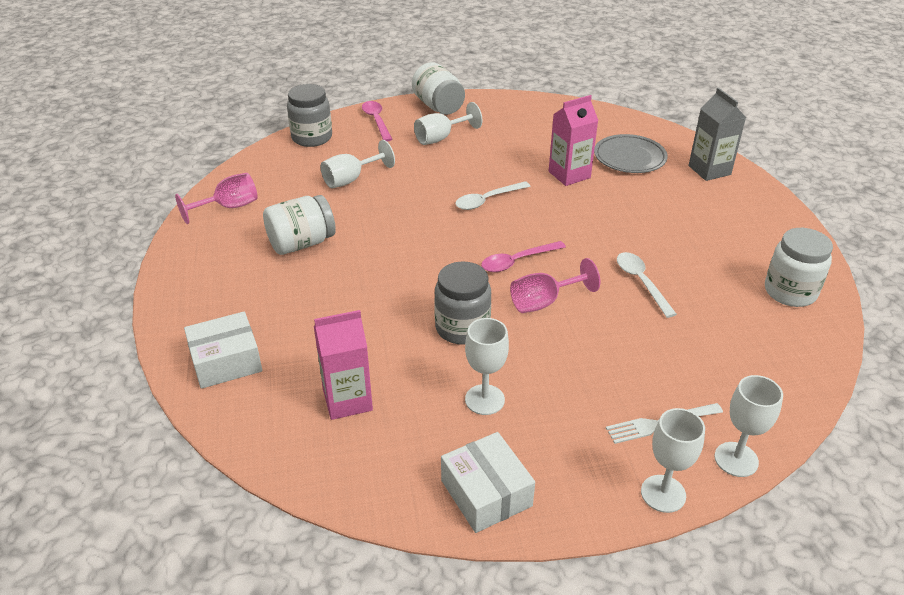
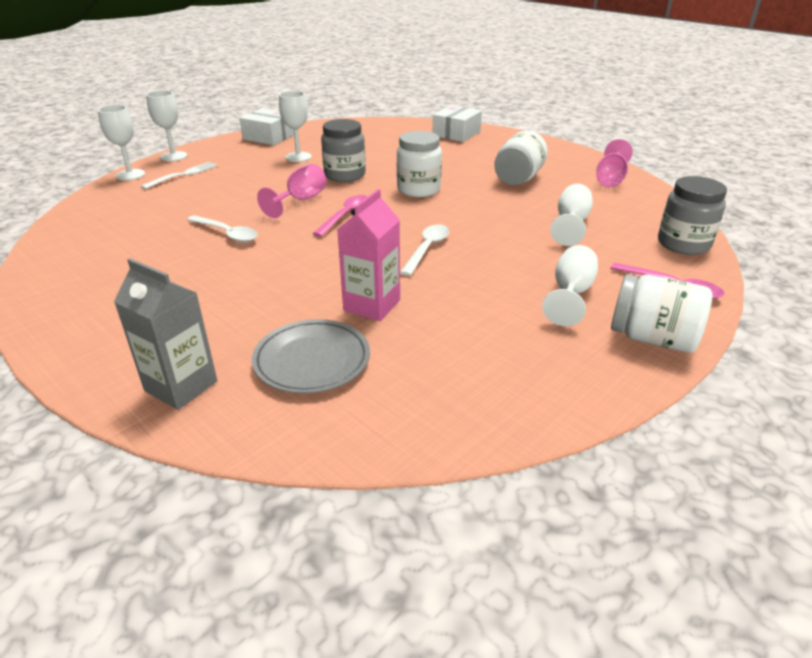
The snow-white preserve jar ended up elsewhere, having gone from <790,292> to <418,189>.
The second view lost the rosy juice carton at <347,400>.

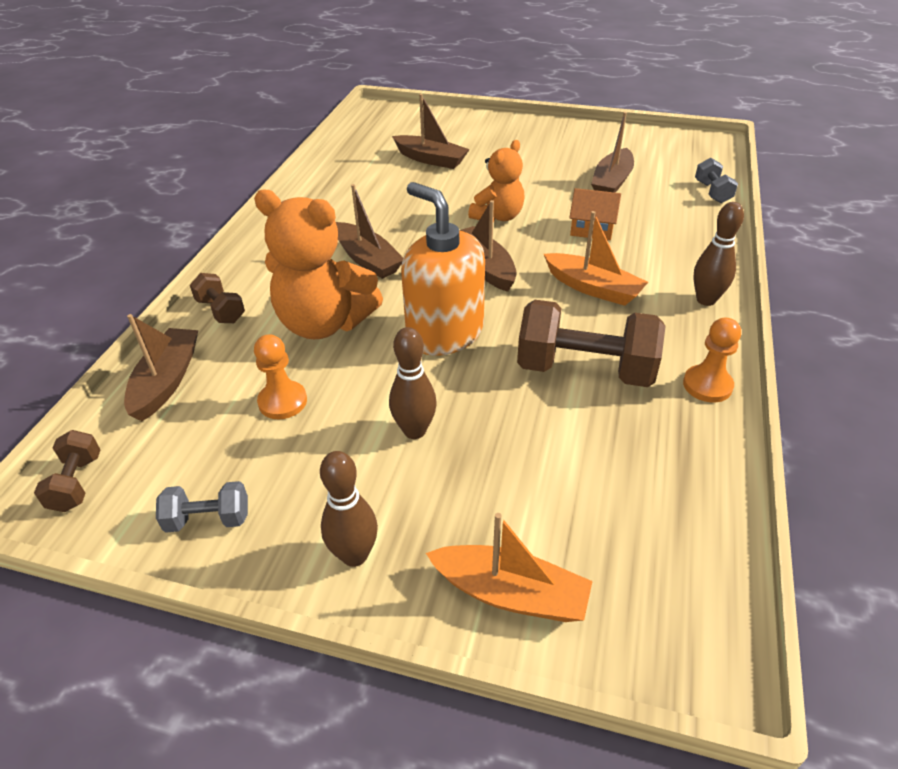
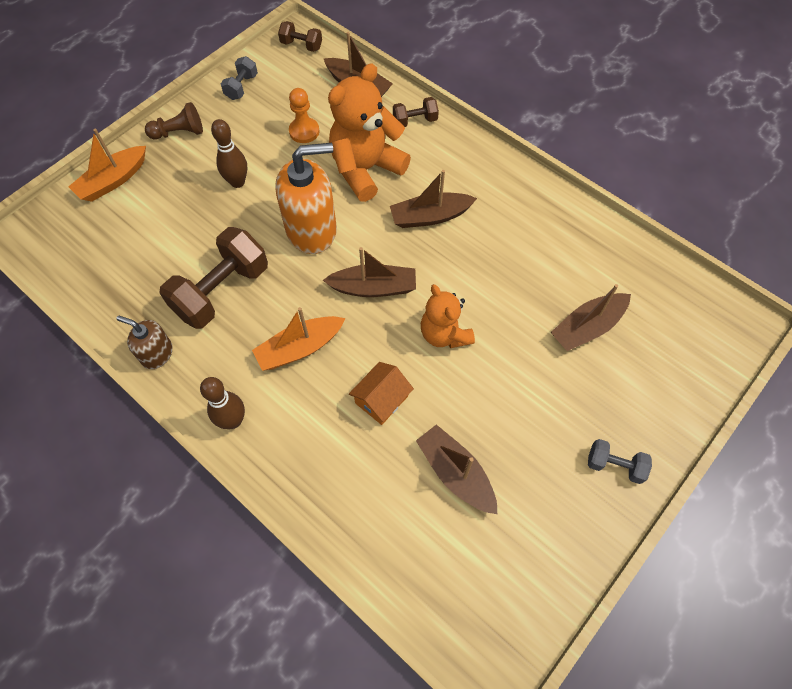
The grey dumbbell ended up elsewhere, having gone from <712,192> to <614,465>.
Where the bright orange game pawn stood at <707,385>, the brown soap pump came to stand at <157,354>.
Where the brown skittle stood at <354,555>, the brown game pawn came to stand at <179,133>.

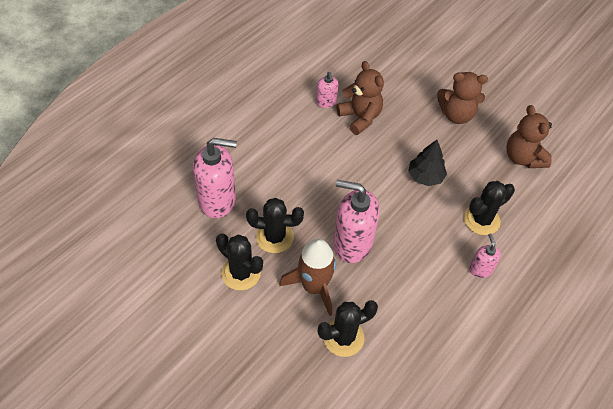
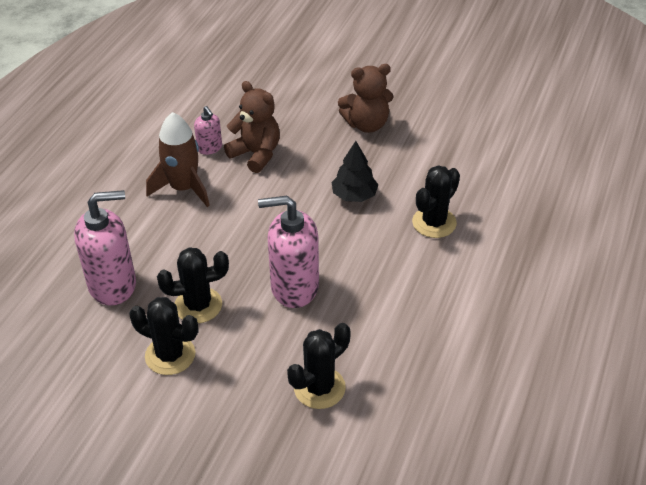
The second view lost the brown teddy at <523,158>.
The second view lost the rosy soap pump at <480,269>.
The brown rocket ended up elsewhere, having gone from <313,287> to <183,188>.

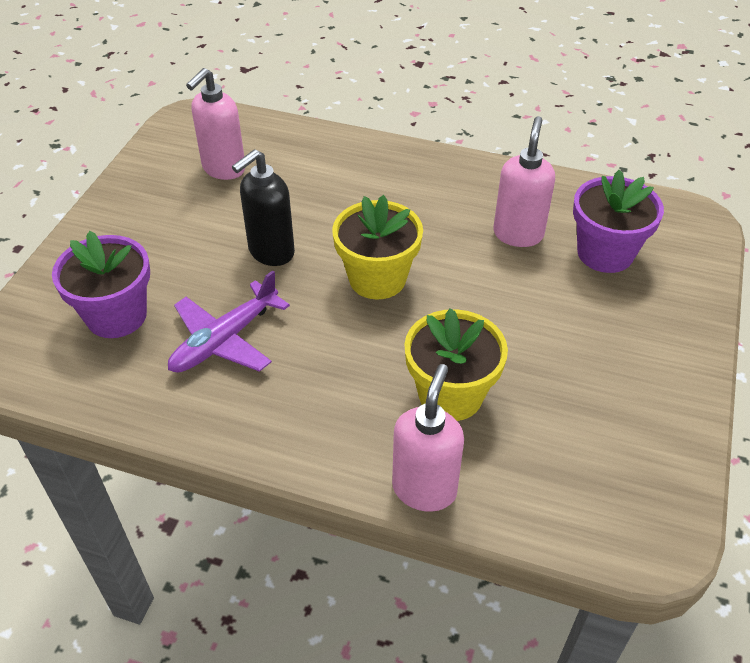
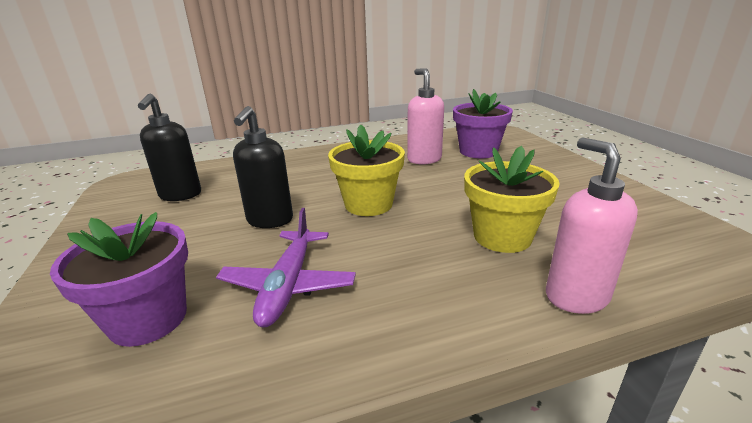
What was the rosy soap pump at <223,169> turned into the black soap pump at <180,195>.

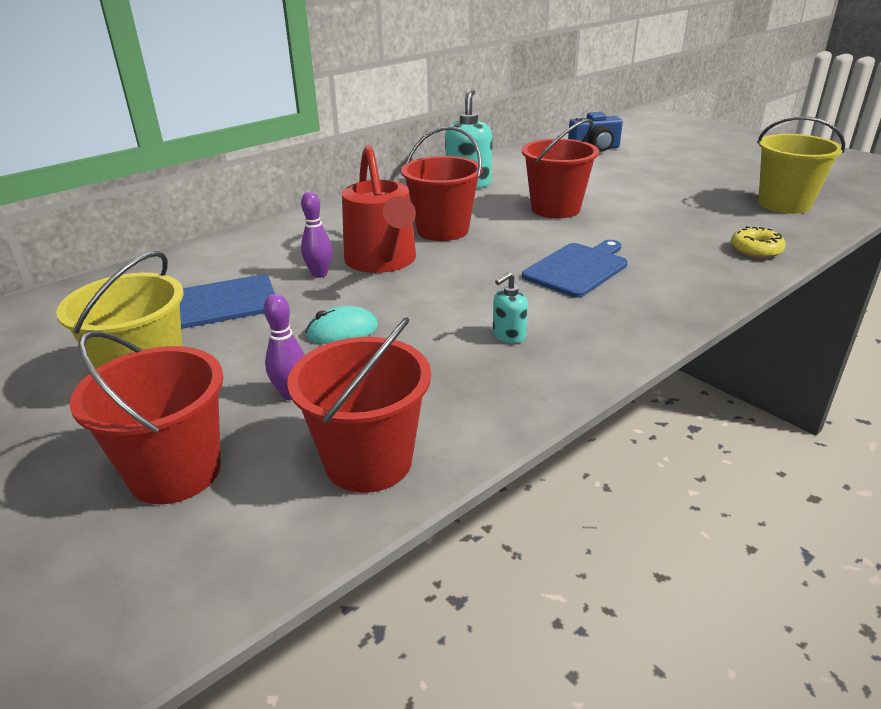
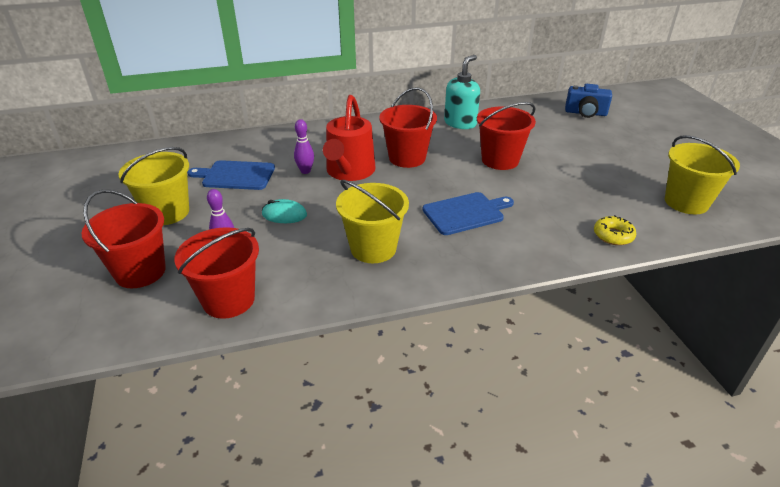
Where the aqua soap pump stood at <508,336>, the golden sand bucket came to stand at <373,248>.

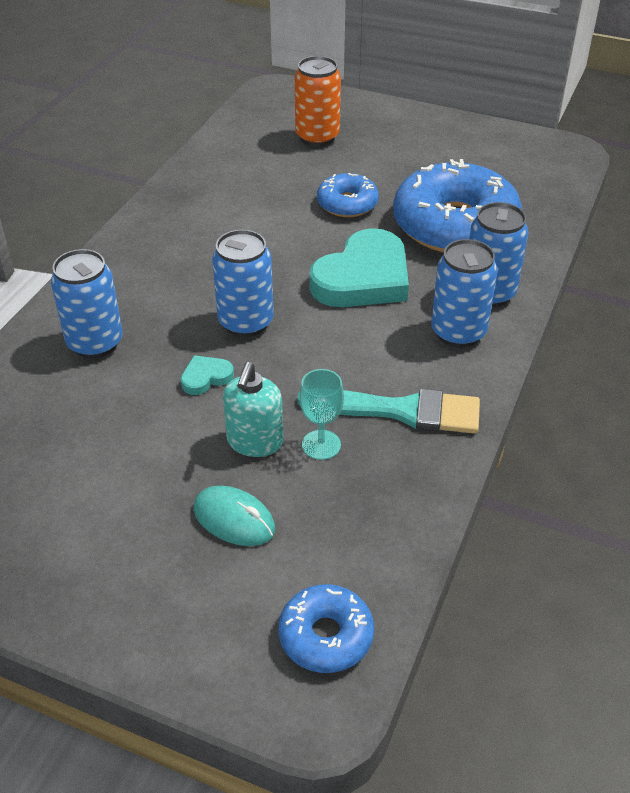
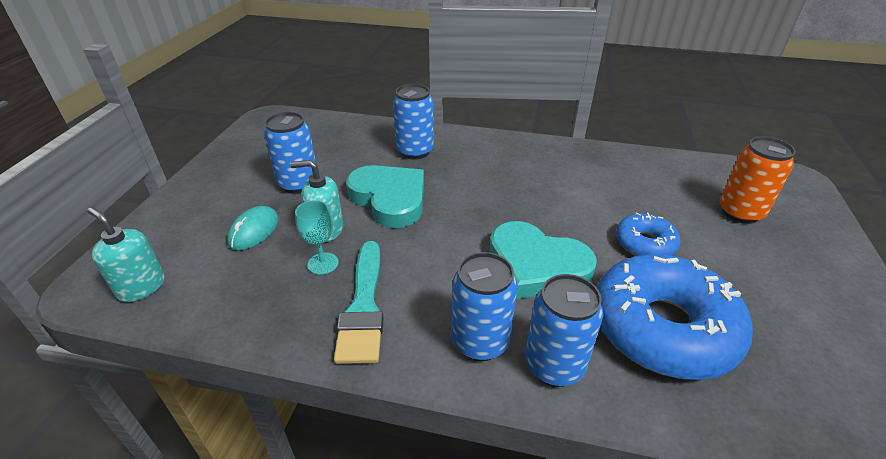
The royal blue tin ended up elsewhere, having gone from <246,322> to <298,184>.
The size of the aqua heart shape at <206,377> changed by a factor of 2.31.
Where the royal blue donut stood at <326,636>, the aqua soap pump came to stand at <141,287>.

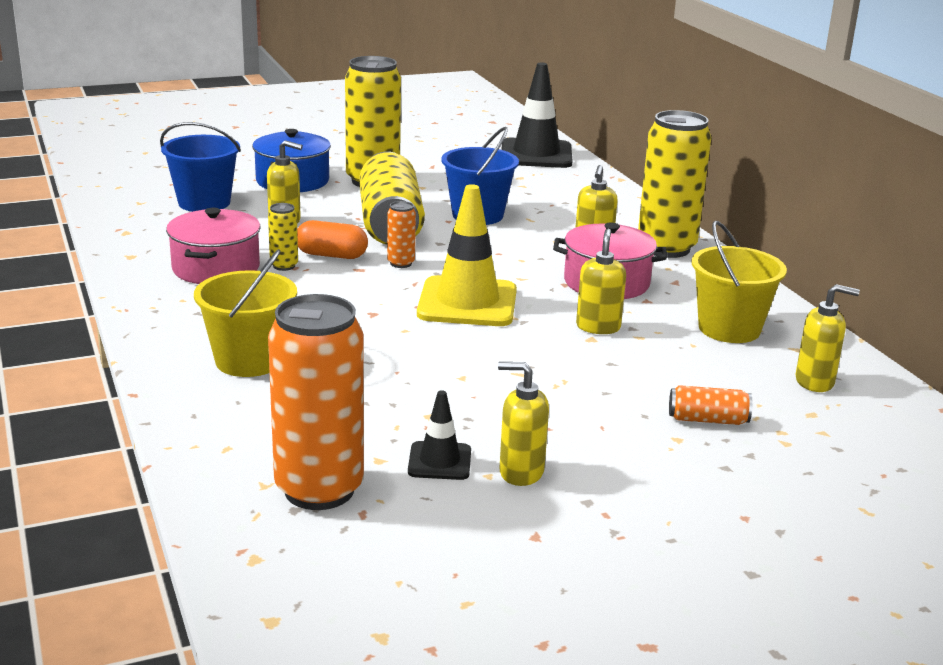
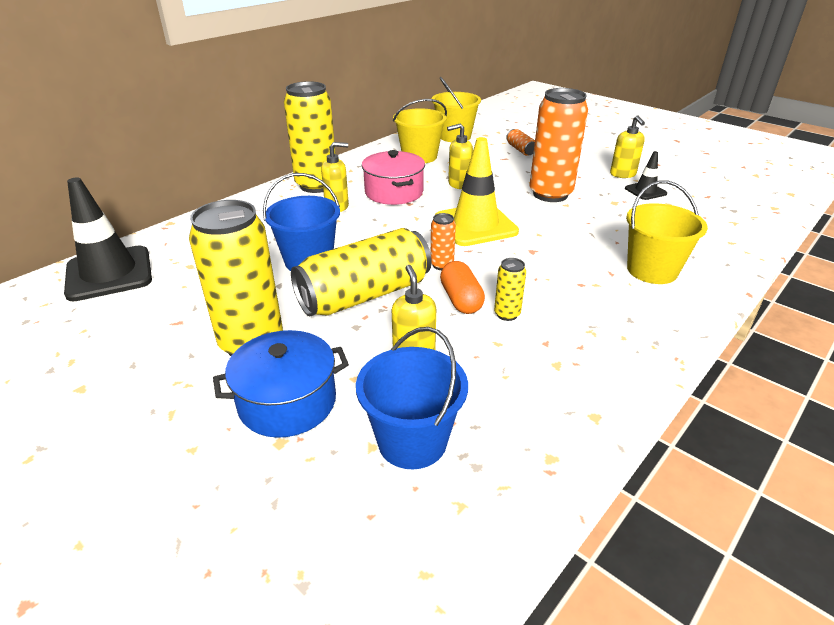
The second view lost the rosy pot at <216,268>.
Where the golden soap pump stood at <815,382>, the golden sand bucket came to stand at <454,136>.
The bright orange tin ended up elsewhere, having gone from <319,490> to <550,194>.

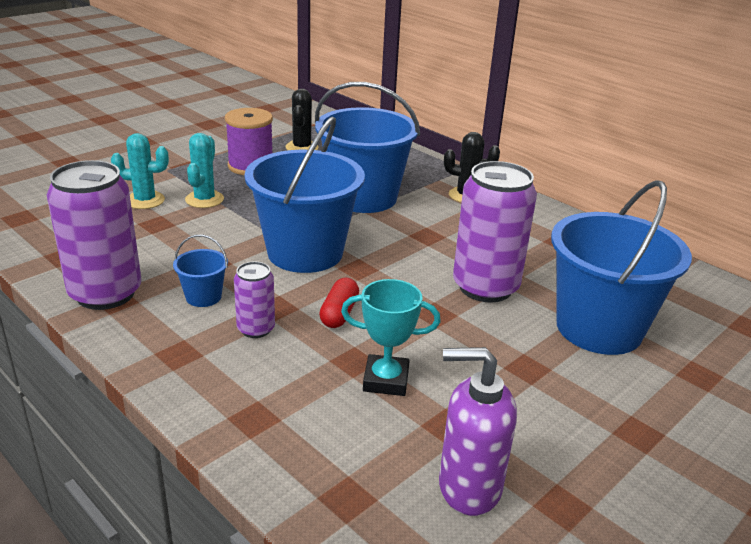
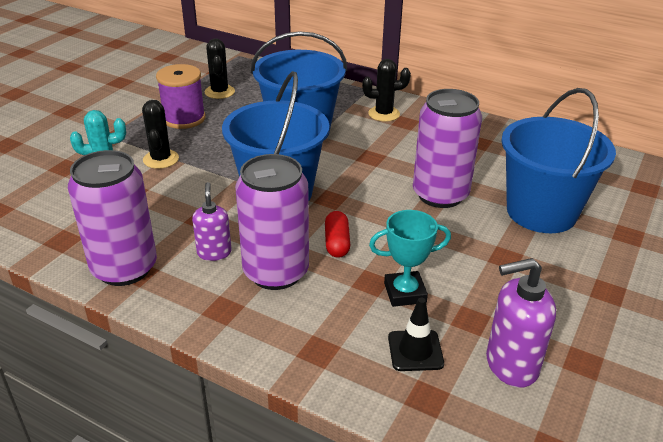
What was the aqua cactus at <204,199> turned into the black cactus at <161,159>.
Where the royal blue sand bucket stood at <203,297>, the purple soap pump came to stand at <214,252>.
The size of the purple tin at <256,329> changed by a factor of 1.98.
The second view gained the black road cone at <415,350>.

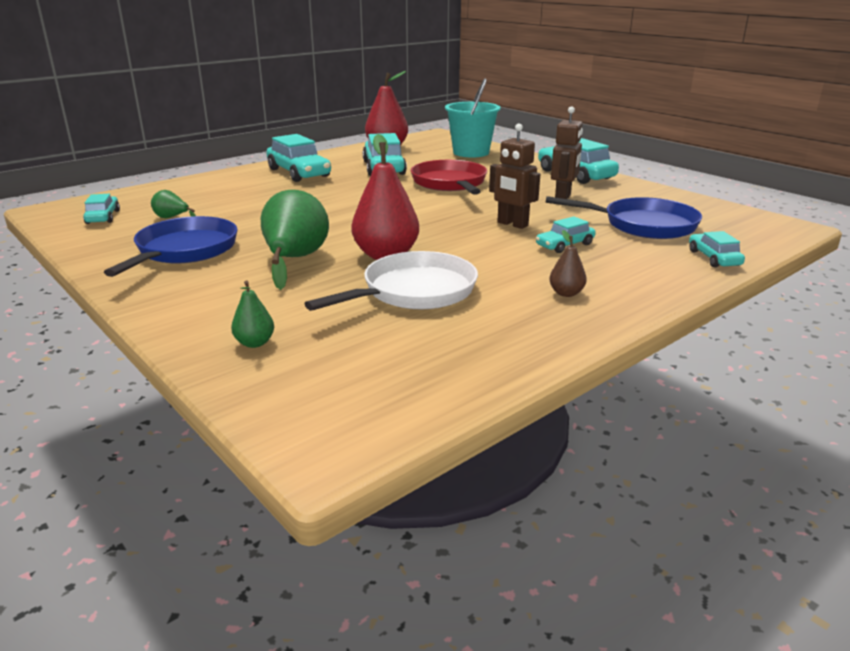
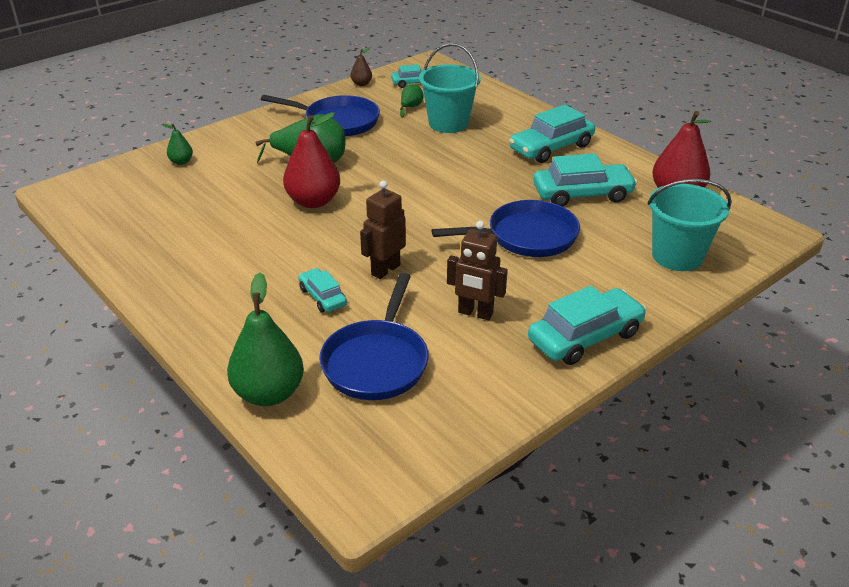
What was the scarlet pan at <450,183> turned into the royal blue pan at <526,236>.
The brown pear fruit ended up elsewhere, having gone from <566,293> to <361,84>.
Where the aqua toy car stood at <714,258>, the green pear fruit came to stand at <269,393>.
The second view lost the snow-white pan at <413,292>.
The second view gained the aqua sand bucket at <448,123>.

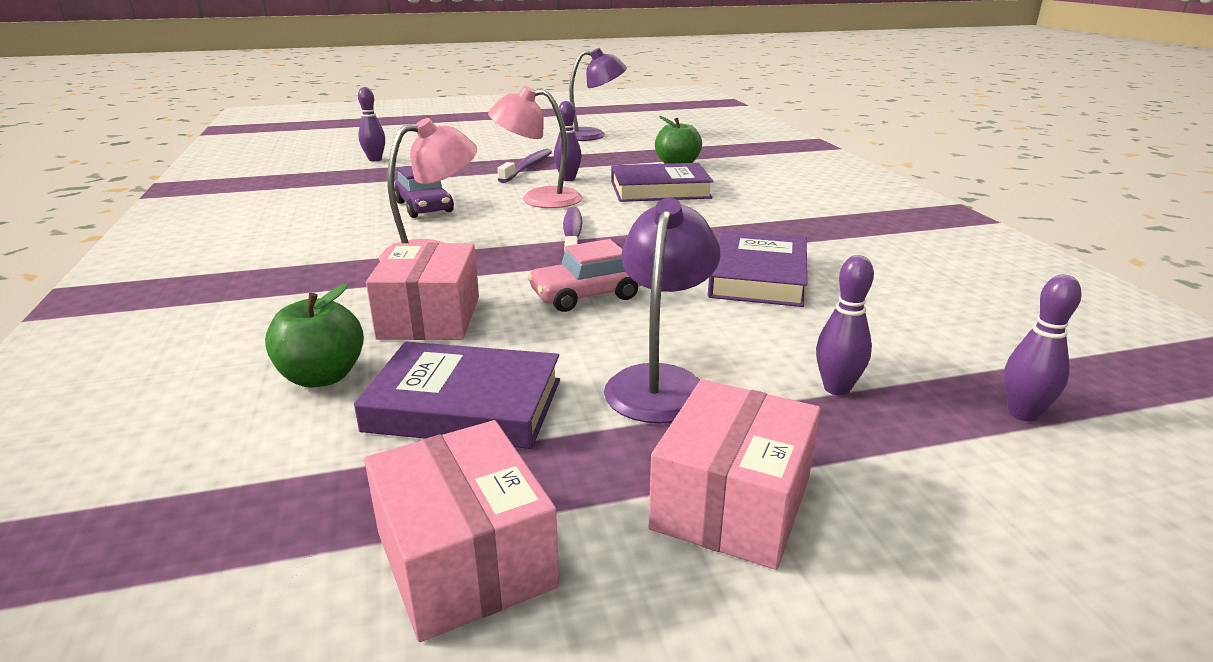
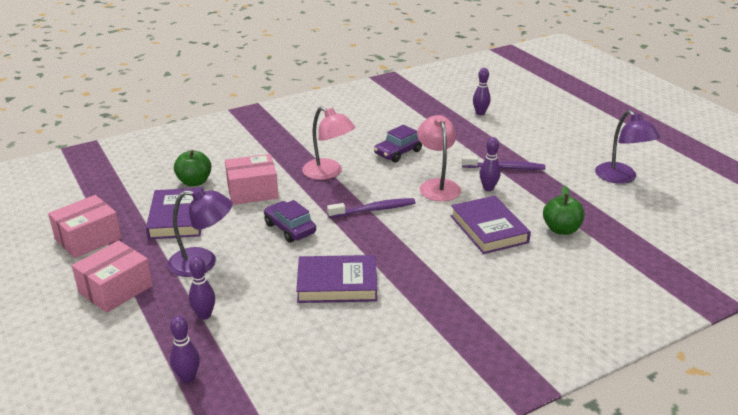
What was the rosy toy car at <586,295> turned into the purple toy car at <290,228>.
The rosy parcel at <732,503> ended up facing another way, 60 degrees counterclockwise from before.

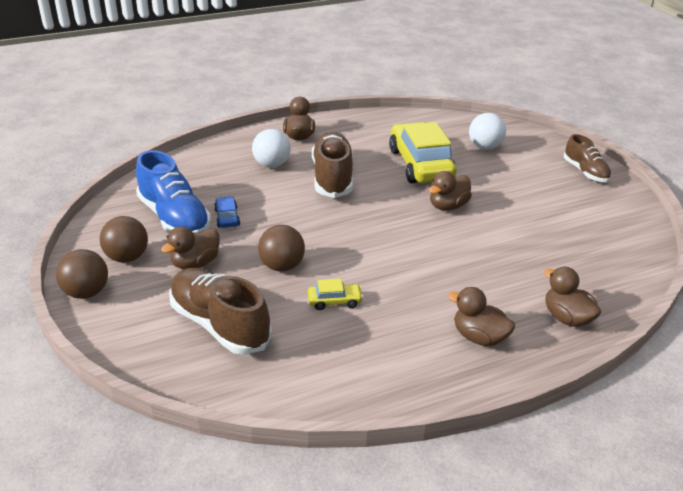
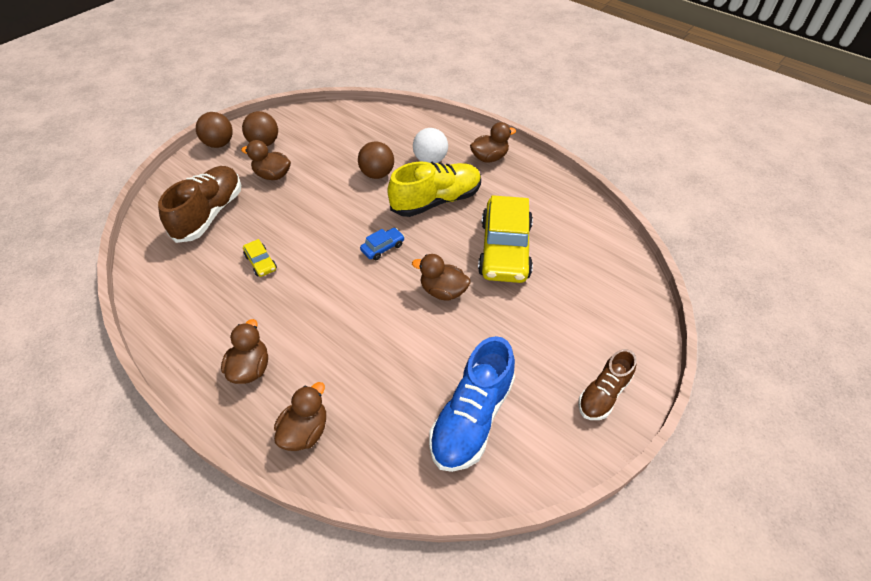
The second view lost the snow-white play ball at <484,147>.
The golden toy car at <420,164> ended up facing another way, 135 degrees clockwise from before.
What was the brown sneaker at <332,178> turned into the golden sneaker at <436,201>.
The royal blue sneaker ended up elsewhere, having gone from <174,218> to <472,417>.
The royal blue toy car ended up elsewhere, having gone from <227,217> to <382,248>.
The brown play ball ended up elsewhere, having gone from <282,266> to <377,174>.

